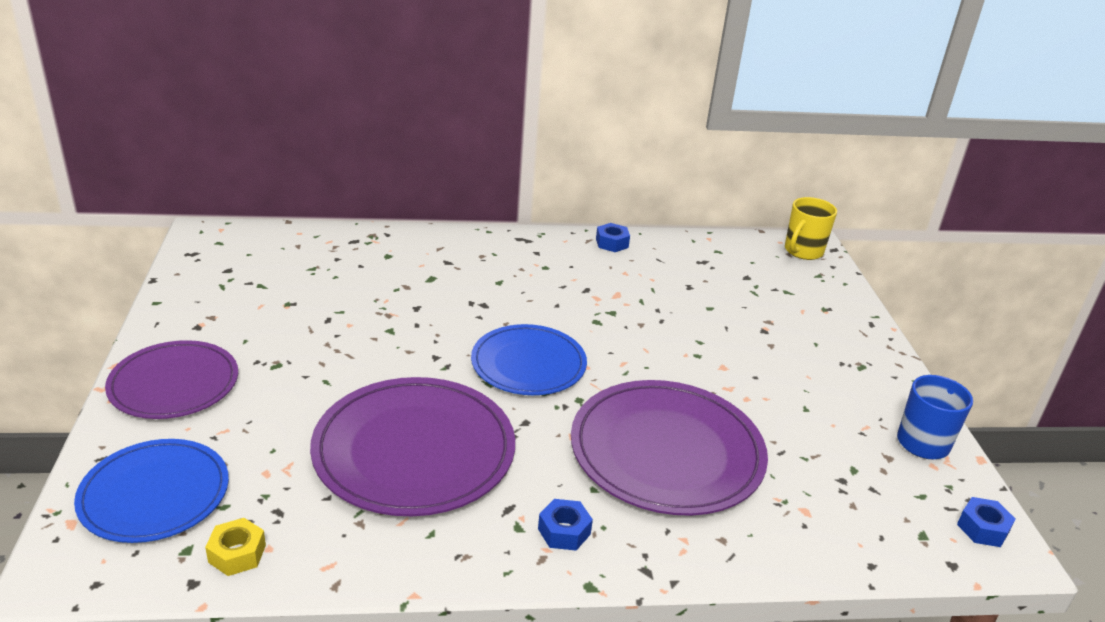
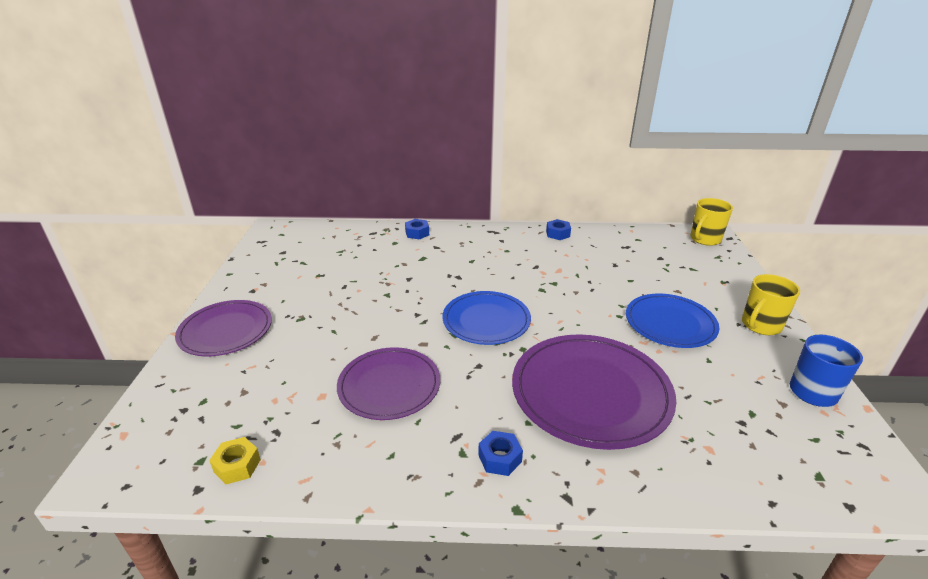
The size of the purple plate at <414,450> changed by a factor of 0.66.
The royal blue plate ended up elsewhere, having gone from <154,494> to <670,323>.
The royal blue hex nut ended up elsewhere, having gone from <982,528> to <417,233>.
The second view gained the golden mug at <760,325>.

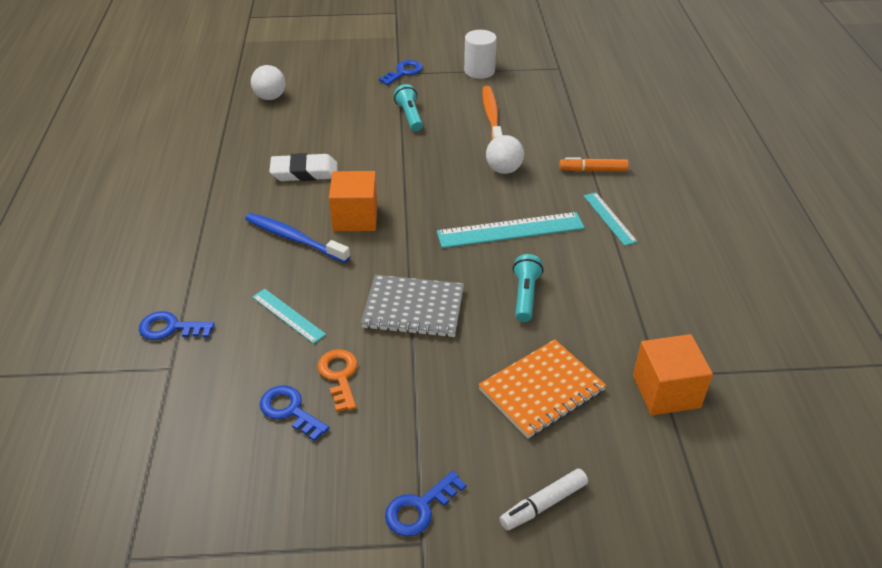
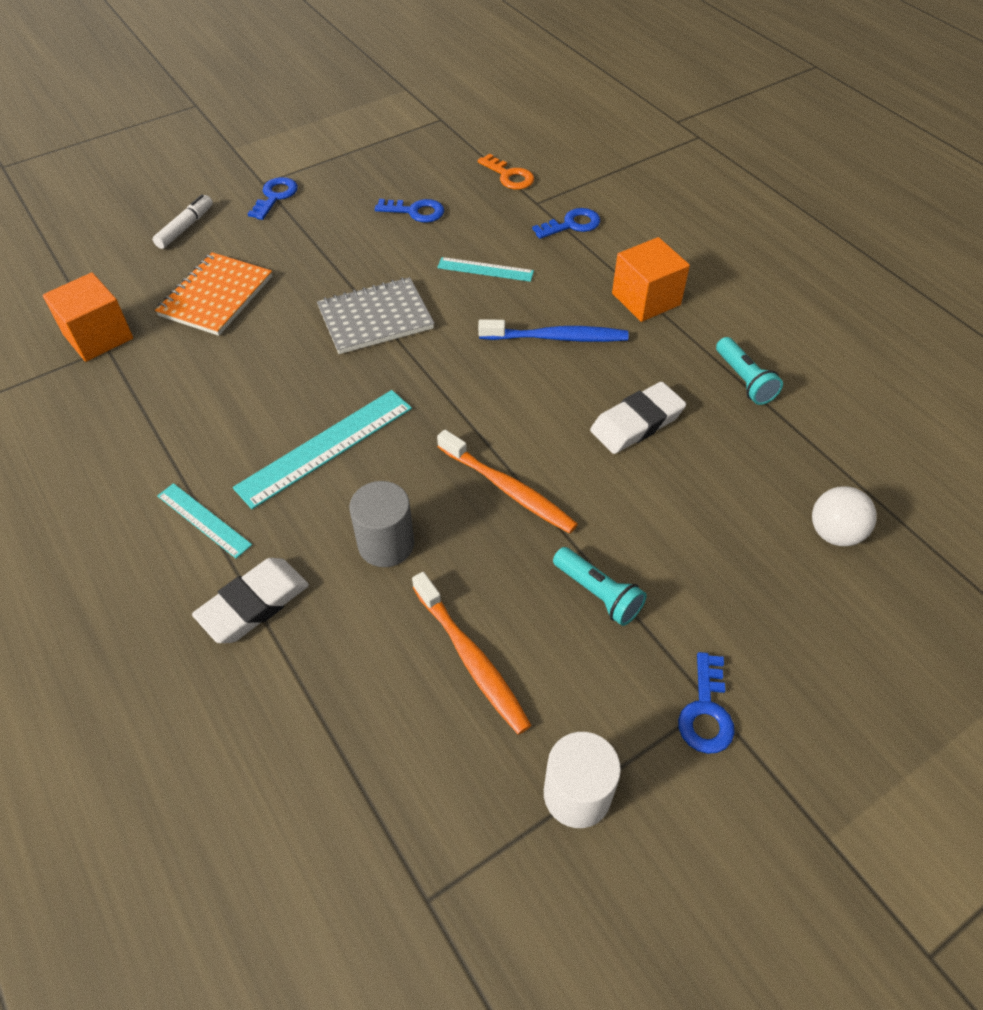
Where the snow-white play ball stood at <504,170>, the grey cylinder came to stand at <386,544>.
Where the bright orange marker pen stood at <593,170>, the snow-white eraser came to stand at <253,604>.
The bright orange block ended up elsewhere, having gone from <355,217> to <646,299>.
The aqua flashlight ended up elsewhere, having gone from <525,295> to <744,380>.
The bright orange door key ended up elsewhere, having gone from <339,376> to <509,176>.
The second view gained the bright orange tooth brush at <508,489>.

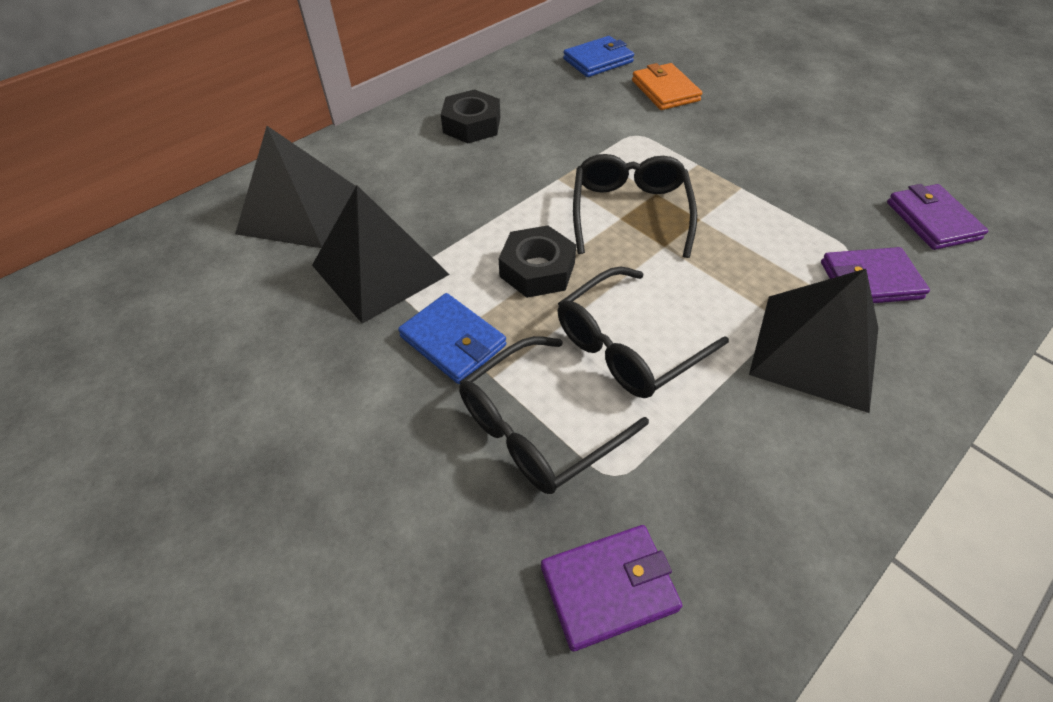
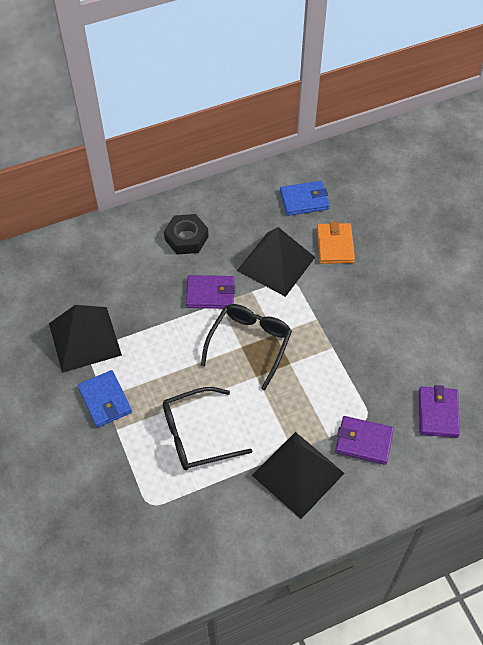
The black pyramid shape ended up elsewhere, having gone from <299,210> to <276,263>.
The second view lost the black hex nut at <537,269>.
The second view lost the black eyeglasses at <539,426>.
The purple card wallet ended up elsewhere, having gone from <608,588> to <210,294>.

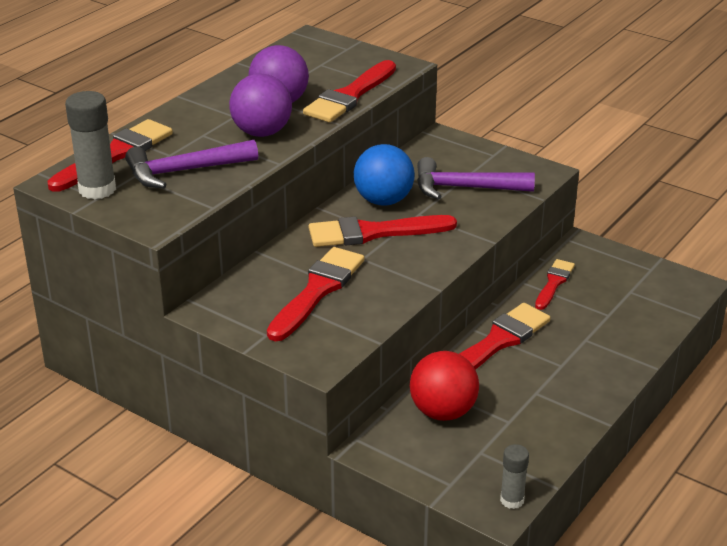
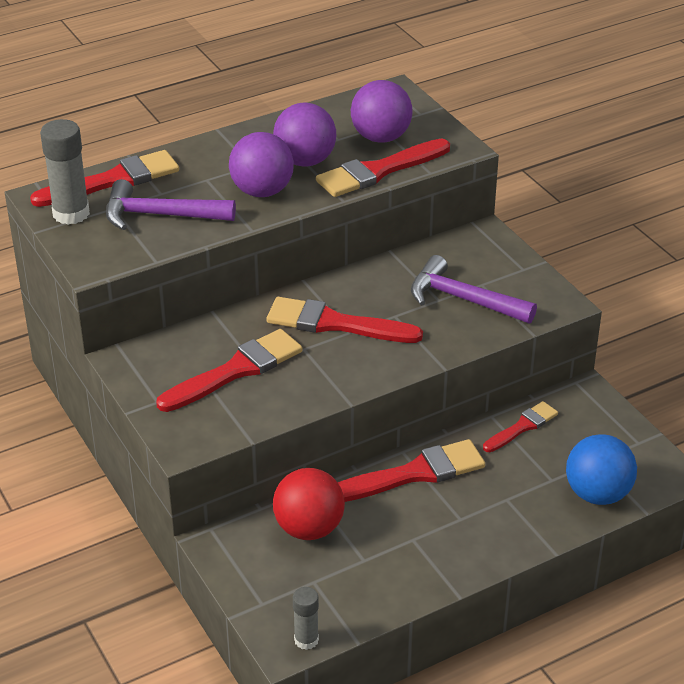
The royal blue play ball ended up elsewhere, having gone from <383,201> to <597,494>.
The second view gained the purple play ball at <381,137>.

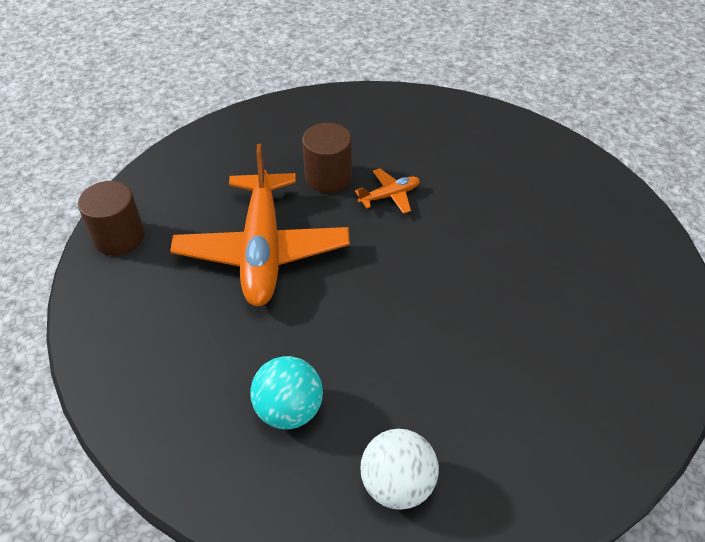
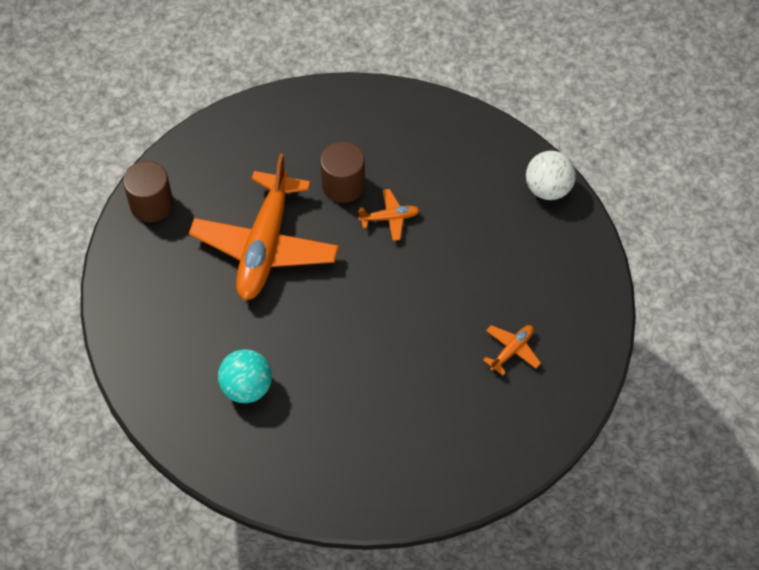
The snow-white play ball ended up elsewhere, having gone from <397,484> to <548,189>.
The second view gained the bright orange aeroplane at <511,350>.

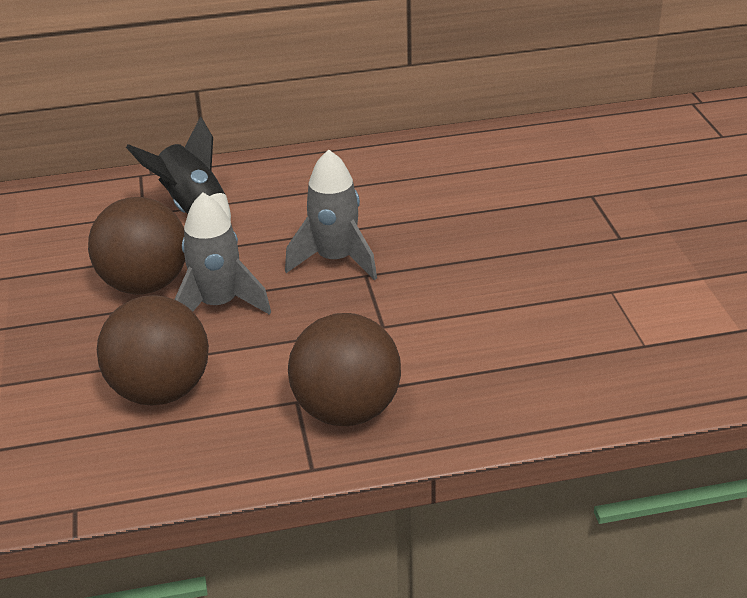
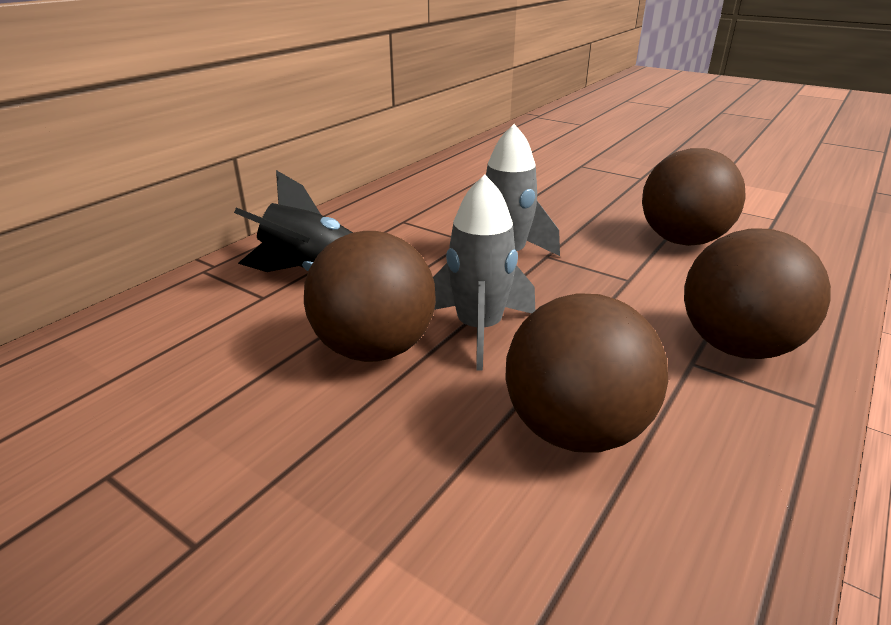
The second view gained the brown play ball at <682,240>.

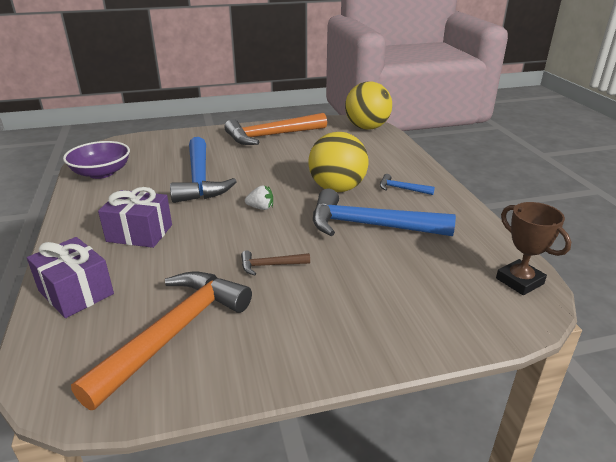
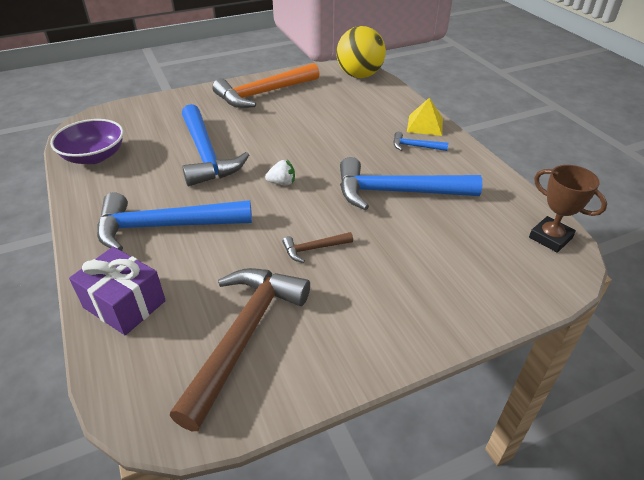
The second view lost the golden play ball at <337,188>.
Where the purple present stood at <139,233>, the royal blue carpenter's hammer came to stand at <165,226>.
What was the bright orange carpenter's hammer at <174,333> turned into the brown carpenter's hammer at <244,336>.
The second view gained the golden pyramid shape at <425,125>.

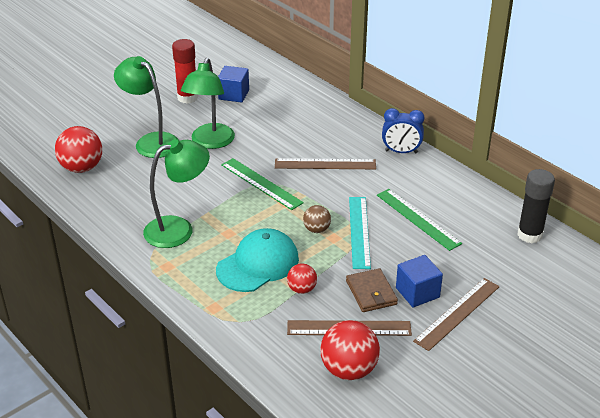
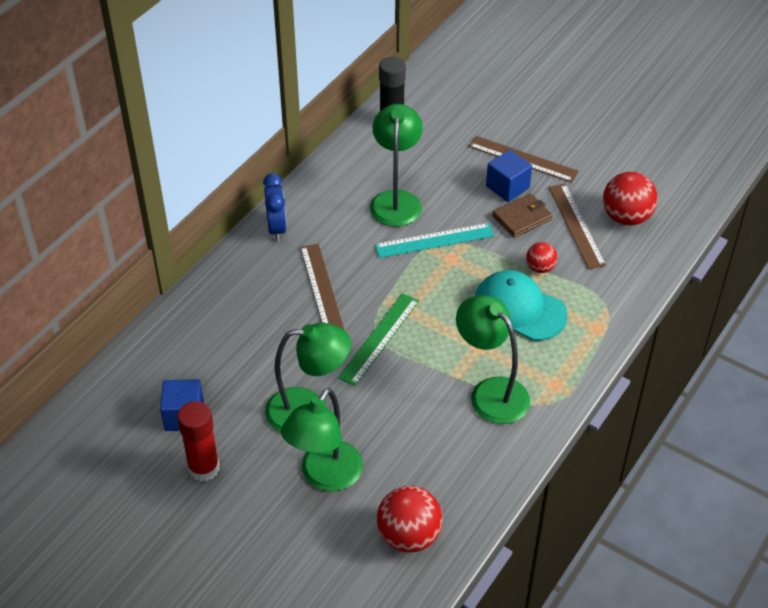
Where the green straightedge stood at <418,219>, the green reading lamp came to stand at <396,200>.
The second view lost the brown play ball at <316,229>.

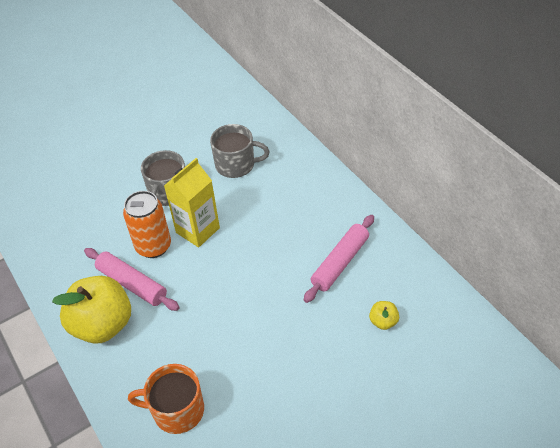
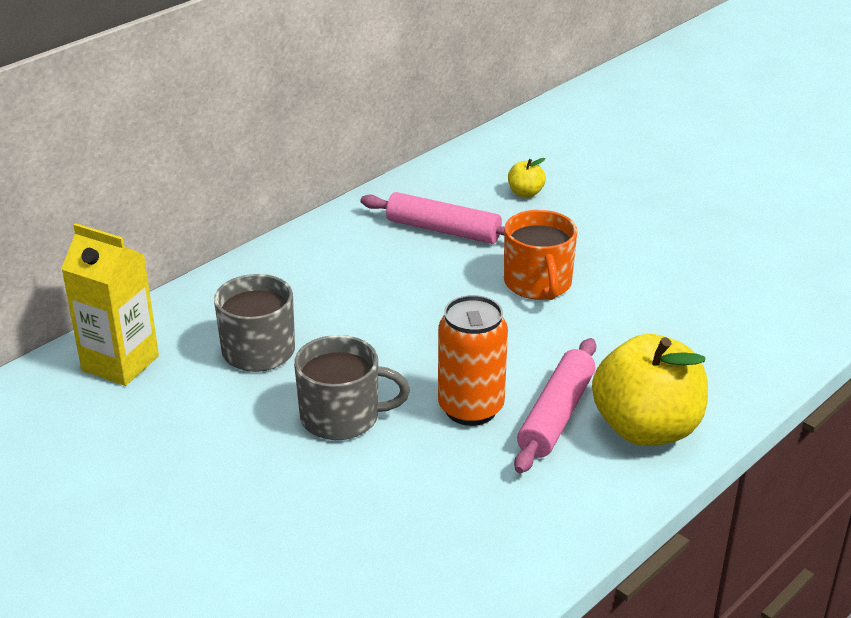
The golden juice carton ended up elsewhere, having gone from <197,230> to <120,363>.
The bright orange mug ended up elsewhere, having gone from <176,410> to <538,284>.

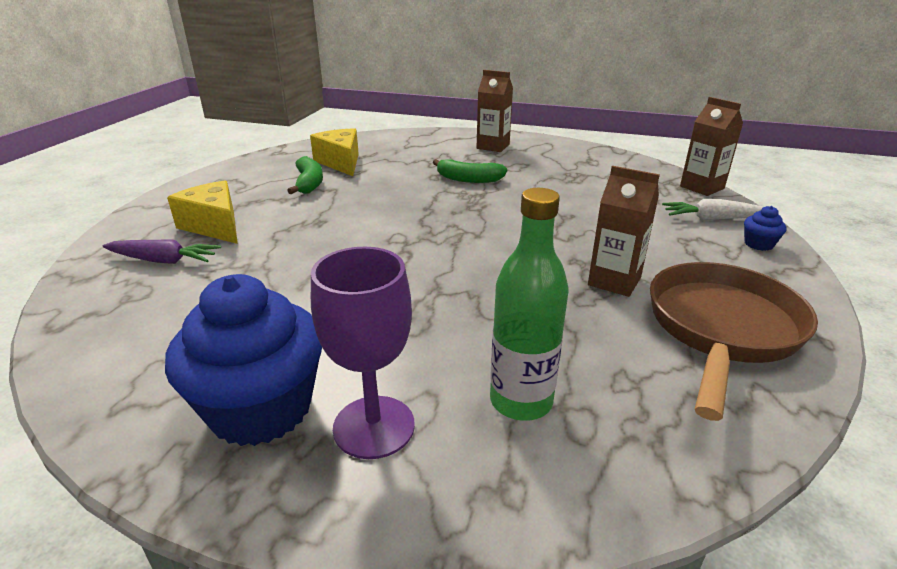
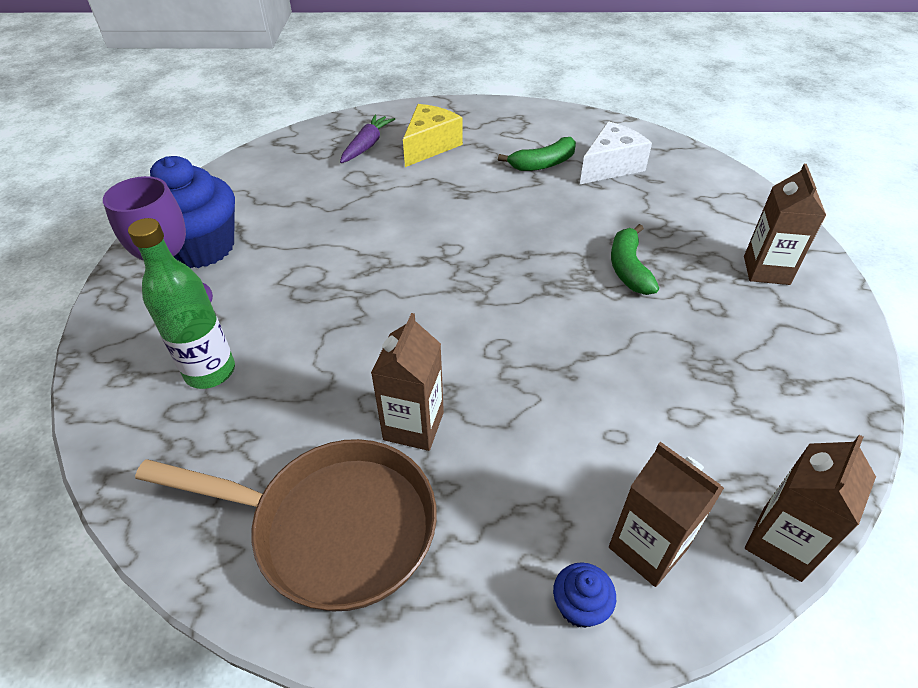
What was the golden piece of cheese at <341,162> turned into the snow-white piece of cheese at <610,166>.
Where the snow-white carrot stood at <712,219>, the brown juice carton came to stand at <647,548>.
The purple carrot at <163,260> ended up facing another way, 150 degrees counterclockwise from before.

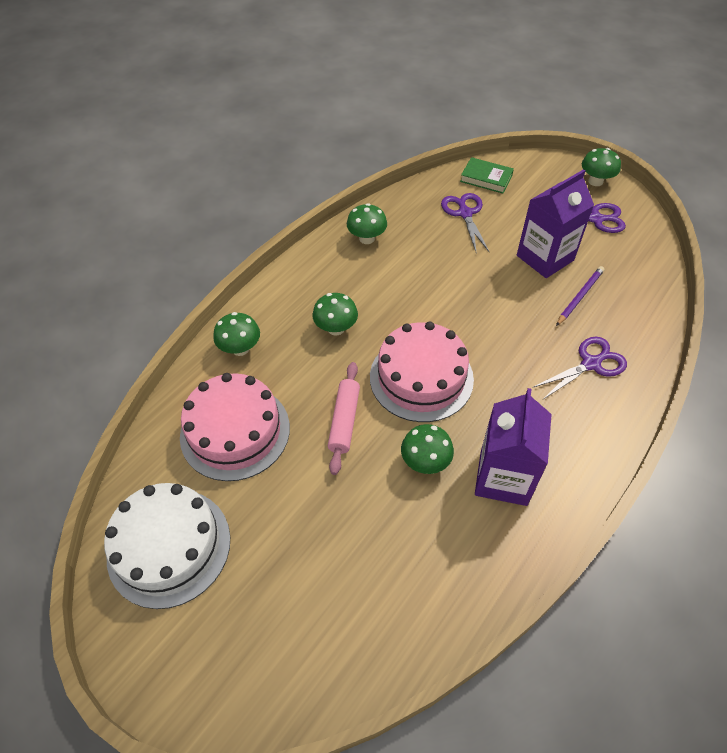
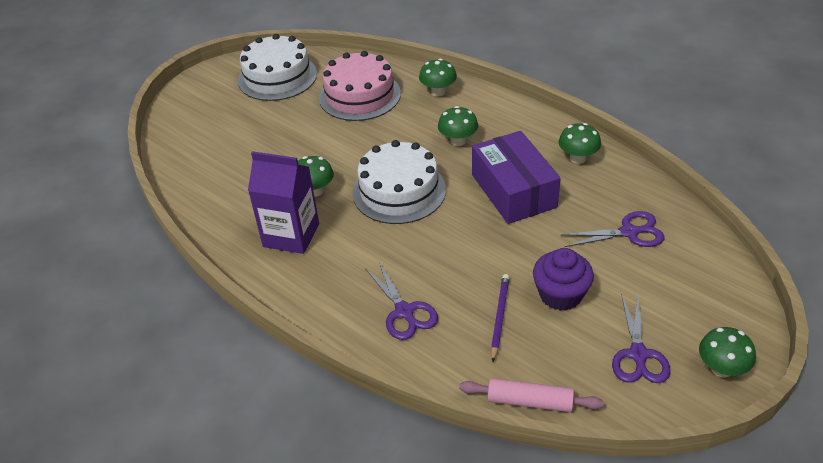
The second view lost the green hardcover at <486,178>.
Where the purple juice carton stood at <545,258>, the purple fairy cake came to stand at <560,294>.
The purple pencil at <579,296> ended up facing another way, 120 degrees counterclockwise from before.
What was the rosy layer cake at <421,377> turned into the snow-white layer cake at <399,191>.
The rosy dough roller ended up elsewhere, having gone from <344,421> to <530,401>.
The second view gained the purple parcel at <514,191>.

